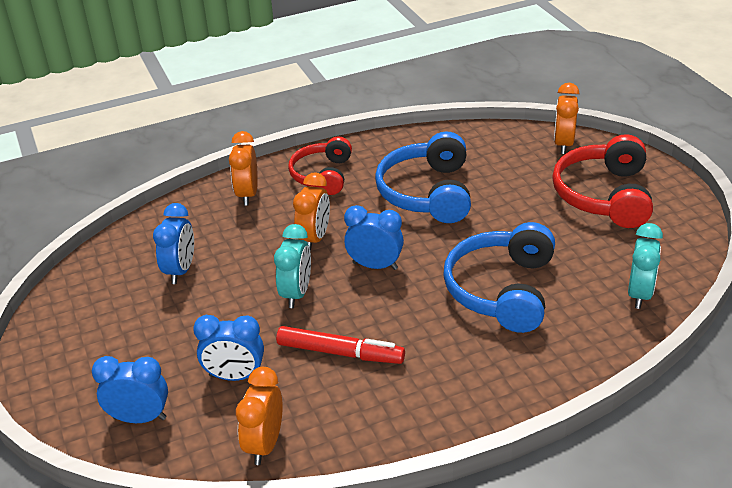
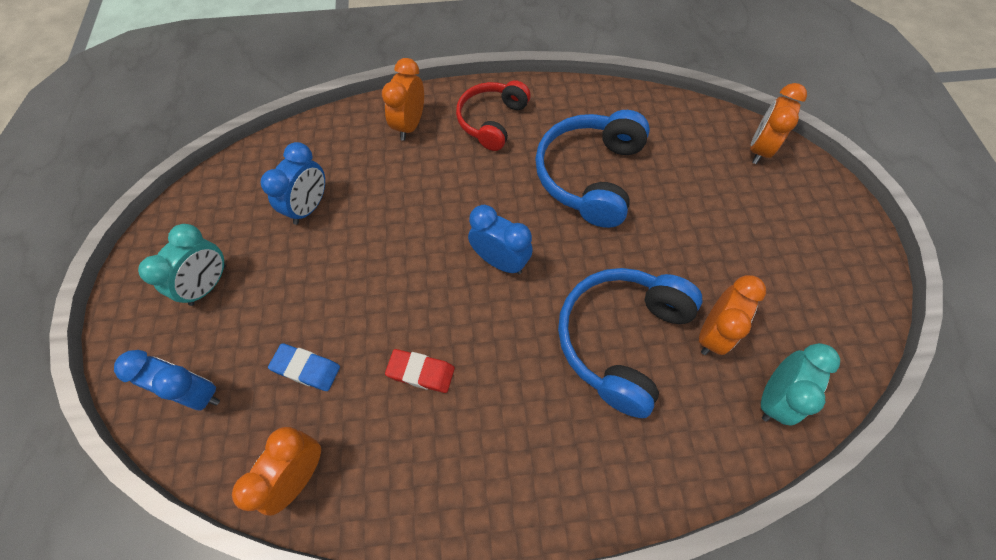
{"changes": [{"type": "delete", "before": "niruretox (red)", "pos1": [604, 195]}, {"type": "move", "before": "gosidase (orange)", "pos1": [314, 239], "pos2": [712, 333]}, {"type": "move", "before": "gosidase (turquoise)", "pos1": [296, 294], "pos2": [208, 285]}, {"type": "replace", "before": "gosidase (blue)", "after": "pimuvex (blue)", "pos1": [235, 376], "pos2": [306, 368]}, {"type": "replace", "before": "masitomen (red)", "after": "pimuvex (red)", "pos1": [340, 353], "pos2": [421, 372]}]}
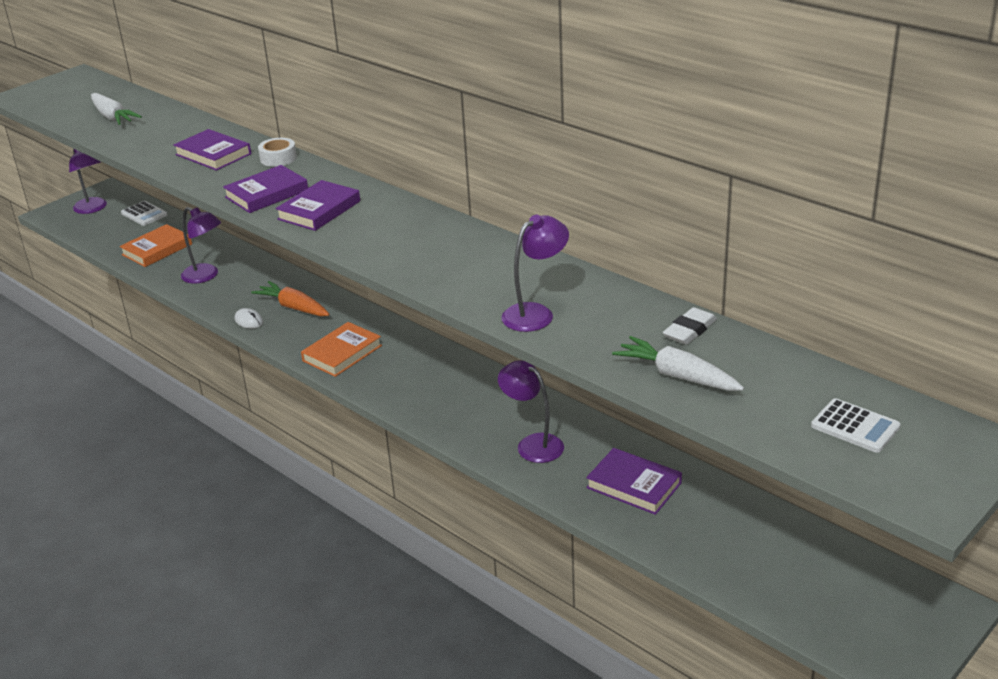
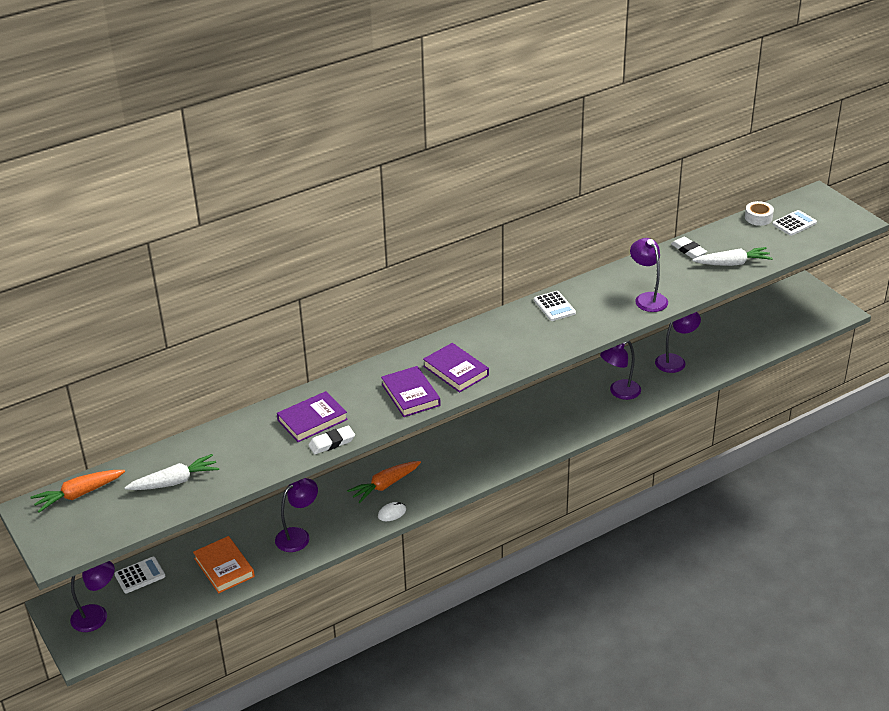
{"changes": [{"type": "move", "before": "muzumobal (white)", "pos1": [278, 158], "pos2": [758, 218]}, {"type": "delete", "before": "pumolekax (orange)", "pos1": [342, 353]}, {"type": "rotate", "before": "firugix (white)", "pos1": [677, 375], "pos2": [732, 263], "turn": -150}, {"type": "replace", "before": "pumolekax (purple)", "after": "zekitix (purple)", "pos1": [633, 485], "pos2": [675, 361]}, {"type": "insert", "after": "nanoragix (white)", "pos2": [554, 306]}, {"type": "insert", "after": "pimuvex (white)", "pos2": [332, 442]}, {"type": "insert", "after": "firugix (orange)", "pos2": [79, 494]}]}
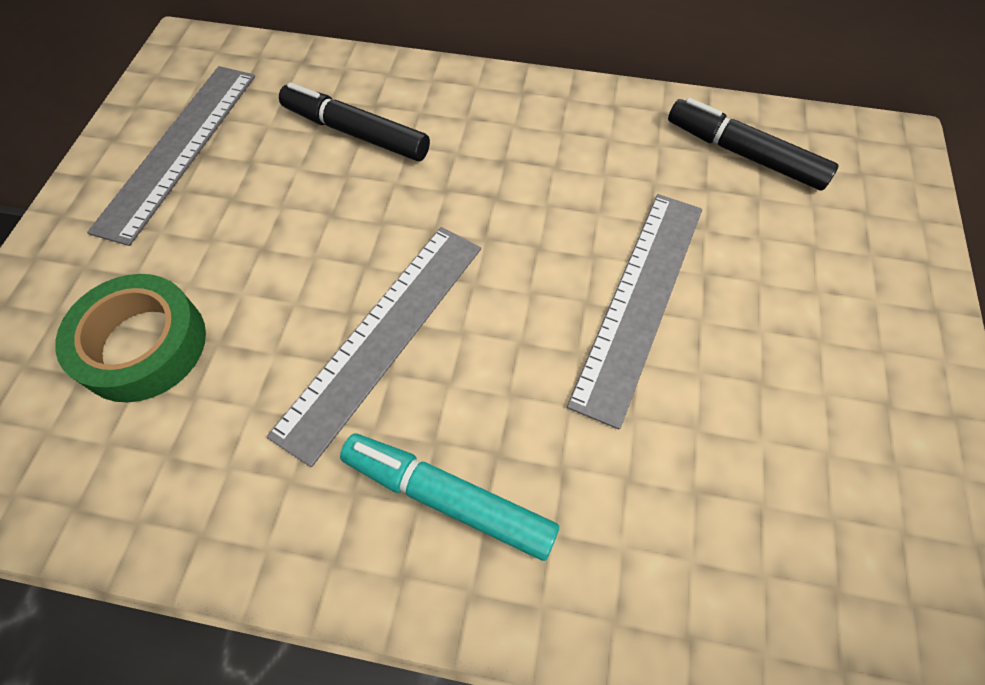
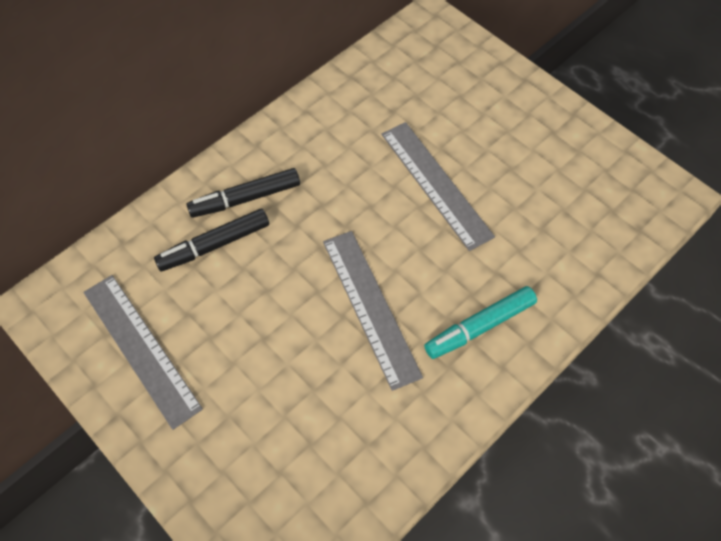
{"changes": [{"type": "move", "before": "masitomen (black)", "pos1": [744, 154], "pos2": [246, 198]}, {"type": "delete", "before": "muzumobal (green)", "pos1": [143, 345]}]}
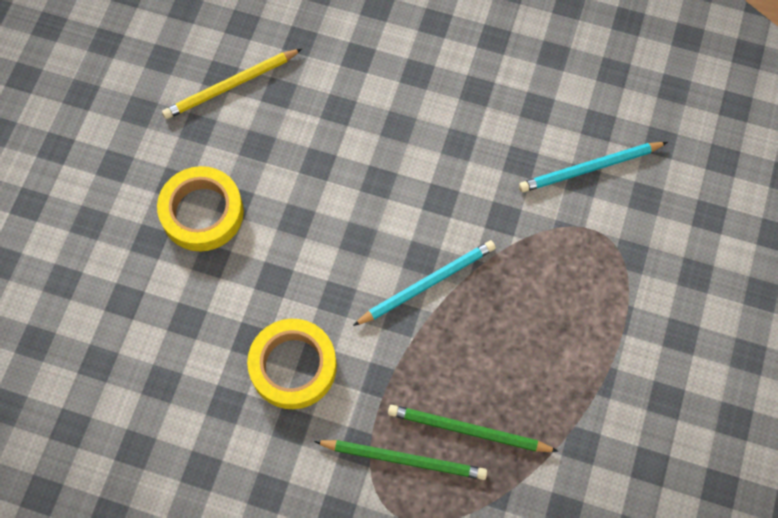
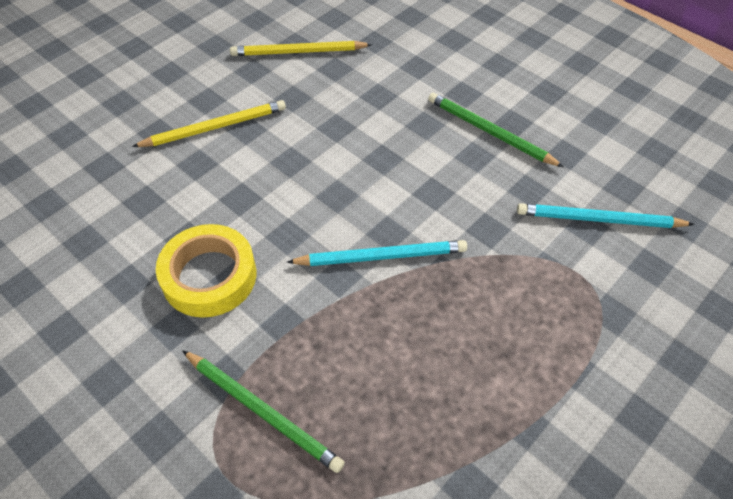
{"changes": [{"type": "replace", "before": "muzumobal (yellow)", "after": "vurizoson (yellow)", "pos1": [202, 213], "pos2": [214, 127]}, {"type": "move", "before": "vurizoson (green)", "pos1": [468, 430], "pos2": [490, 132]}]}
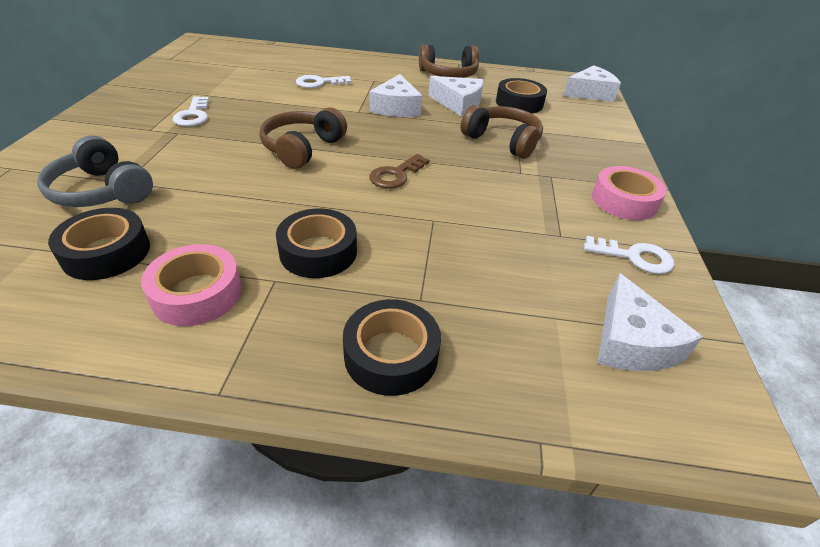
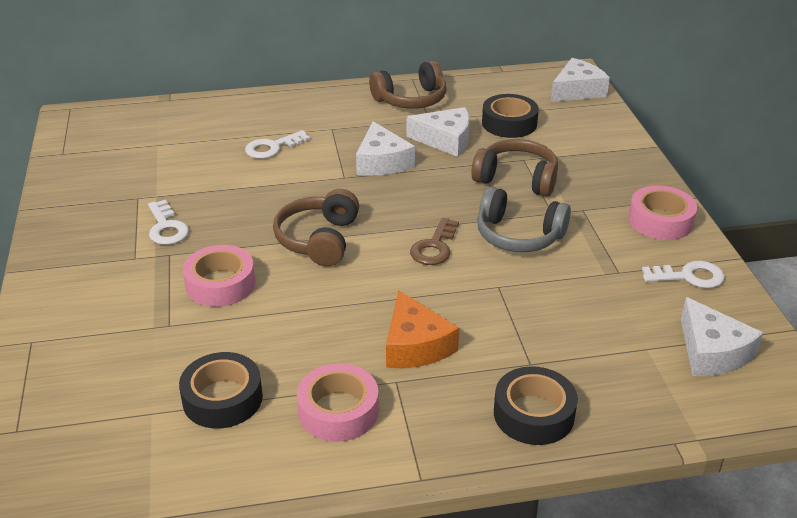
{"changes": [{"type": "move", "before": "niruretox (grey)", "pos1": [102, 191], "pos2": [518, 235]}, {"type": "replace", "before": "muzumobal (black)", "after": "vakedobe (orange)", "pos1": [318, 252], "pos2": [415, 345]}, {"type": "insert", "after": "muzumobal (pink)", "pos2": [220, 284]}]}
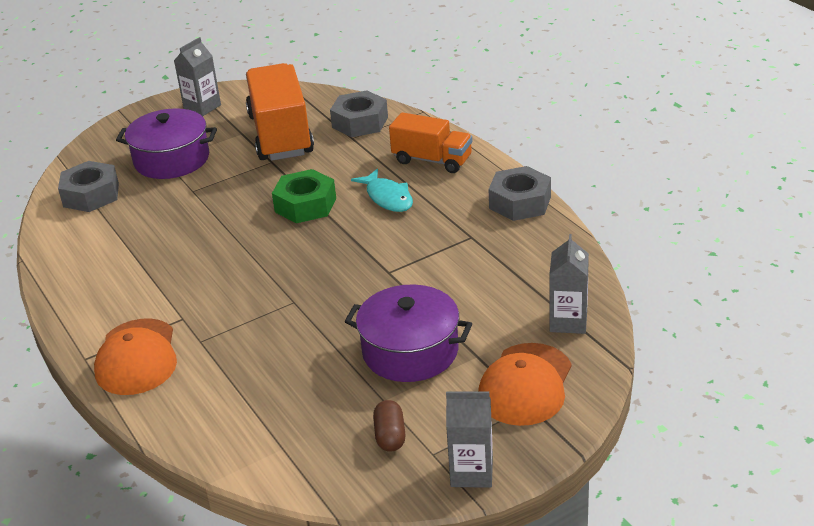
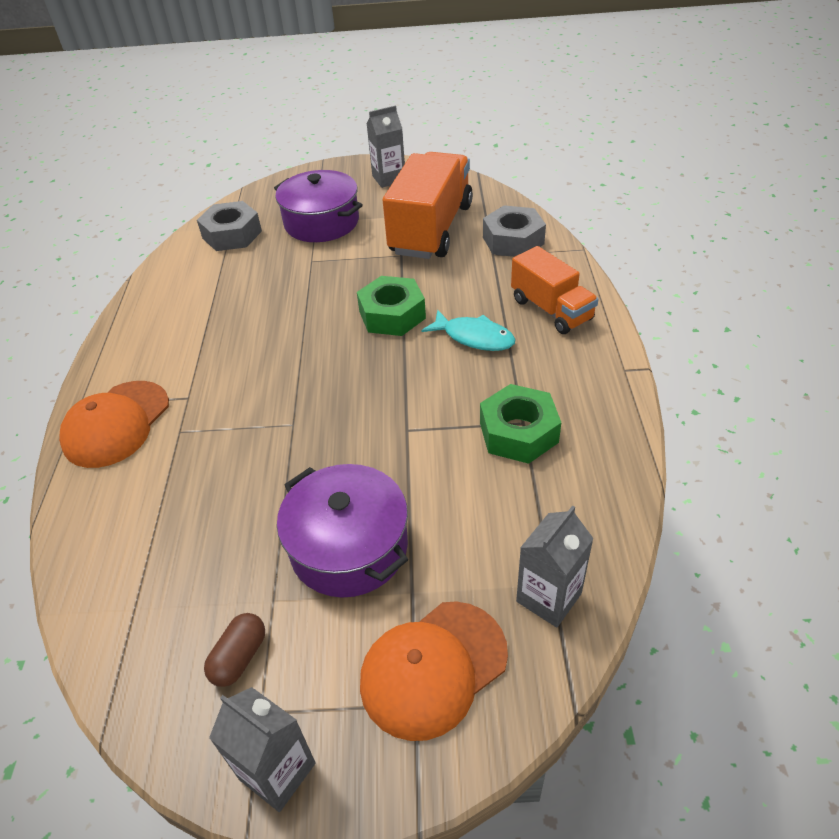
{"changes": [{"type": "delete", "before": "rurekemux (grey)", "pos1": [520, 202]}, {"type": "rotate", "before": "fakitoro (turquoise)", "pos1": [387, 197], "pos2": [474, 337], "turn": -60}, {"type": "insert", "after": "rurekemux (green)", "pos2": [518, 432]}]}
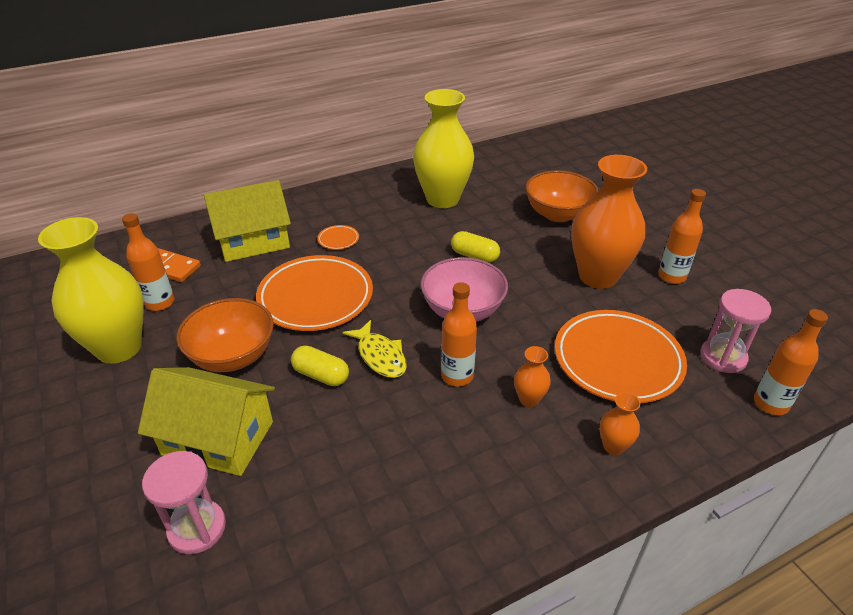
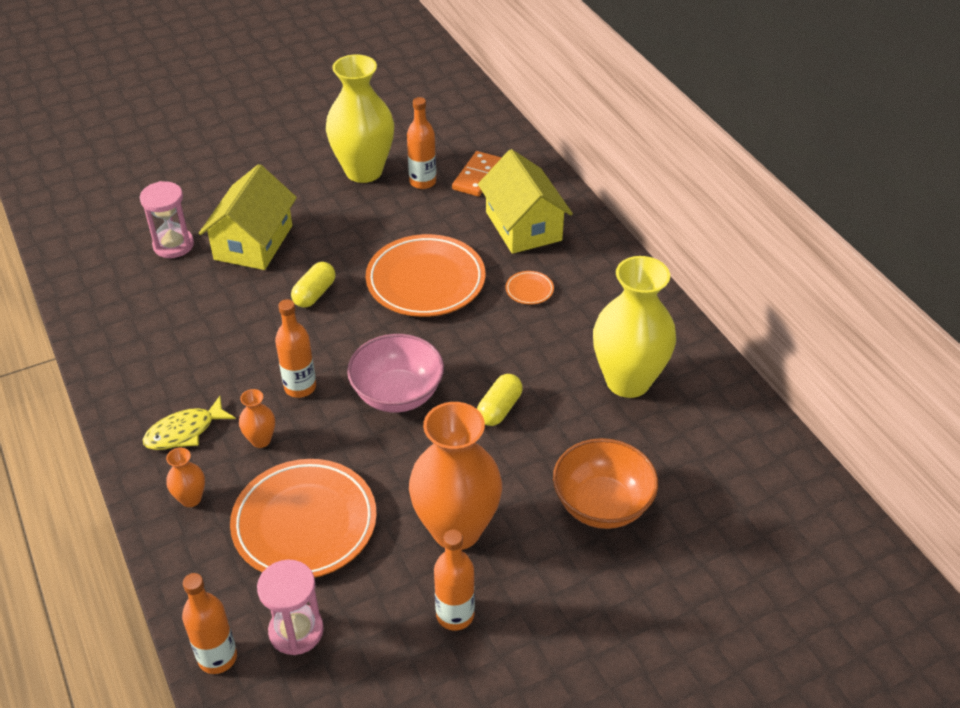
{"changes": [{"type": "delete", "before": "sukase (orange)", "pos1": [233, 356]}, {"type": "move", "before": "fakitoro (yellow)", "pos1": [380, 356], "pos2": [184, 432]}]}
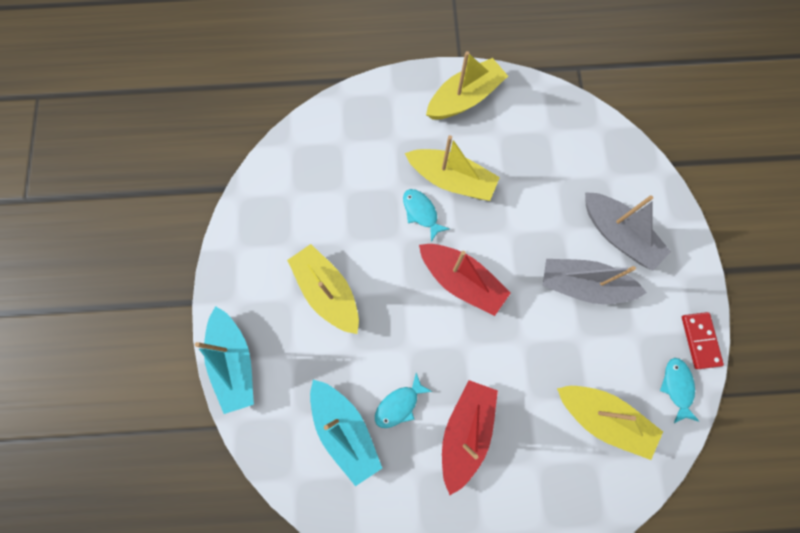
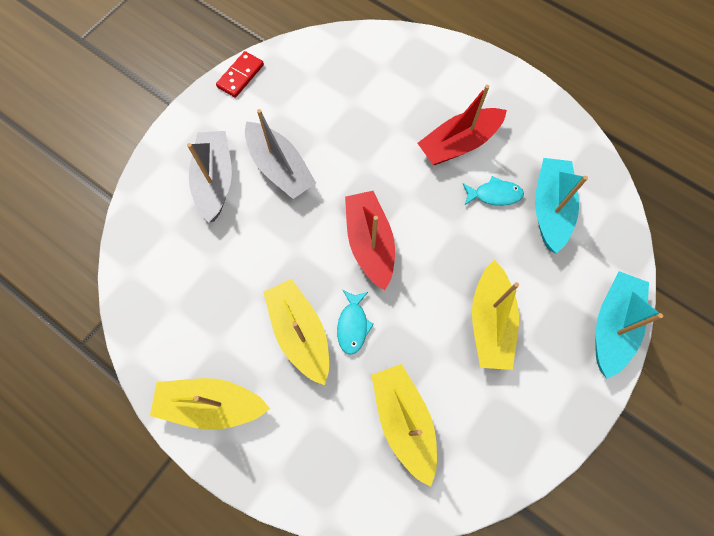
{"changes": [{"type": "delete", "before": "fakitoro (turquoise)", "pos1": [677, 387]}, {"type": "move", "before": "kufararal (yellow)", "pos1": [602, 417], "pos2": [404, 421]}]}
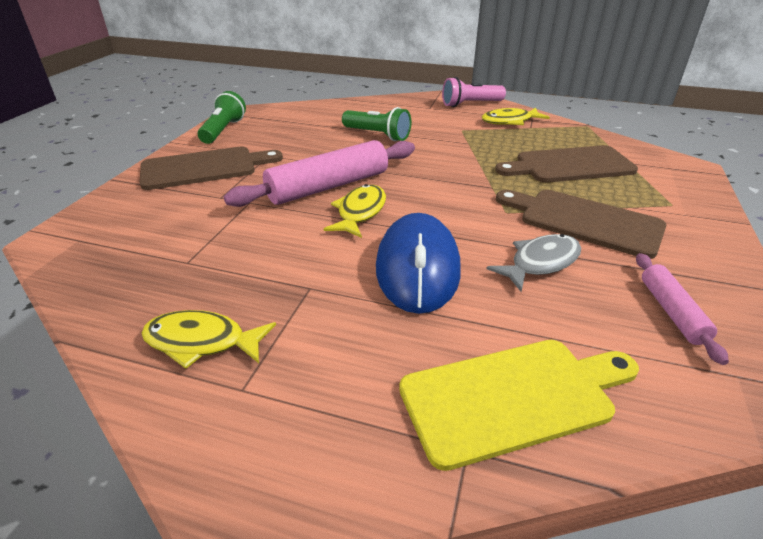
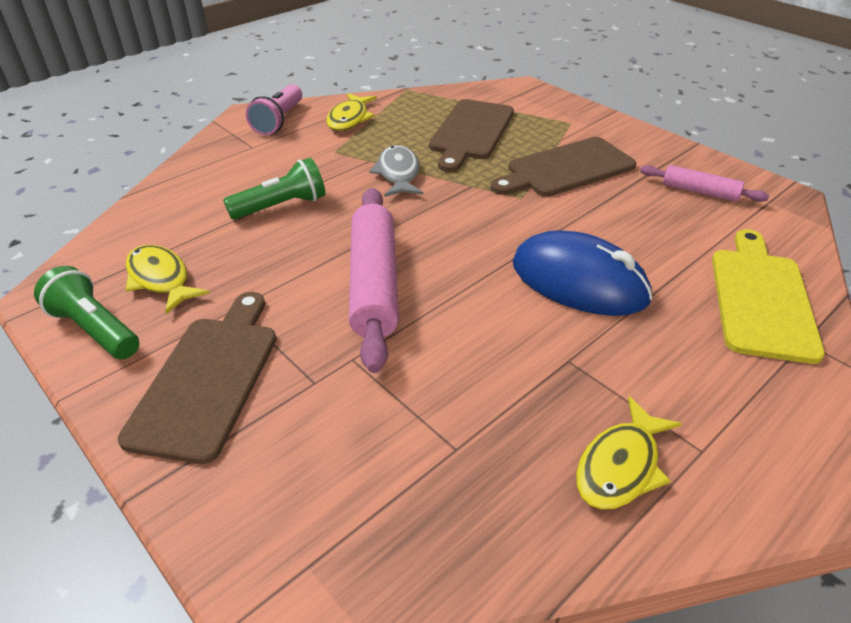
{"changes": [{"type": "move", "before": "fakitoro (yellow)", "pos1": [360, 212], "pos2": [160, 279]}, {"type": "move", "before": "fakitoro (grey)", "pos1": [540, 263], "pos2": [398, 173]}]}
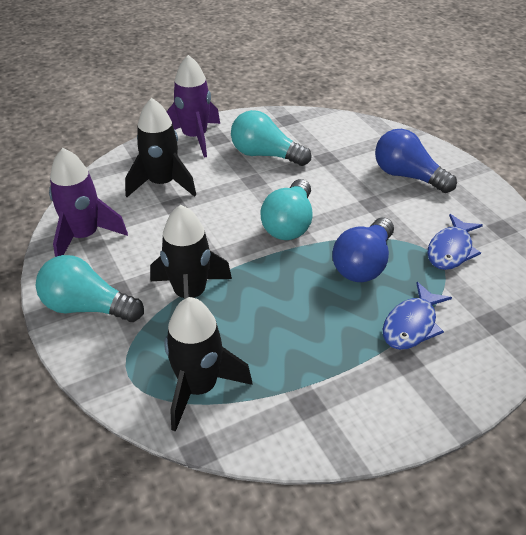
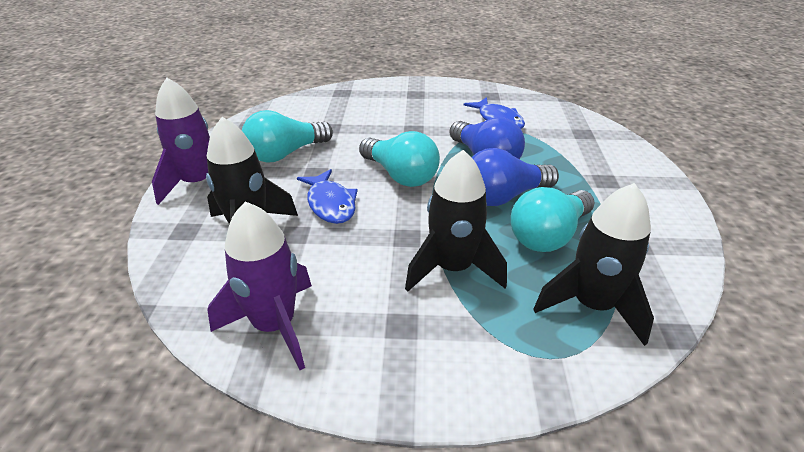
{"changes": [{"type": "move", "before": "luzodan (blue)", "pos1": [408, 176], "pos2": [504, 196]}, {"type": "move", "before": "luzodan (turquoise)", "pos1": [87, 307], "pos2": [548, 235]}, {"type": "move", "before": "fakitoro (blue)", "pos1": [412, 325], "pos2": [330, 204]}]}
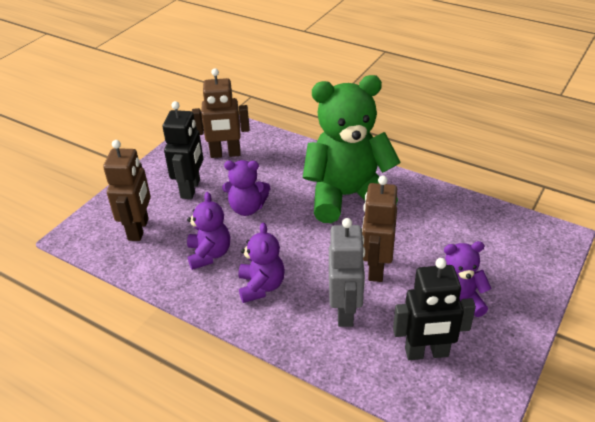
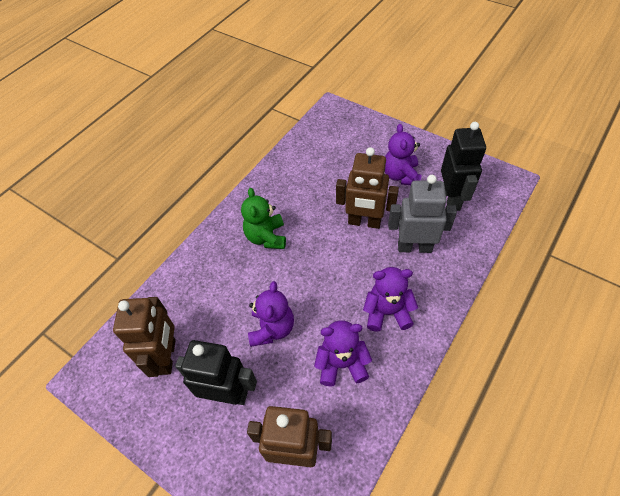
{"changes": [{"type": "resize", "before": "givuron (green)", "pos1": [347, 196], "pos2": [266, 237], "scale": 0.5}]}
